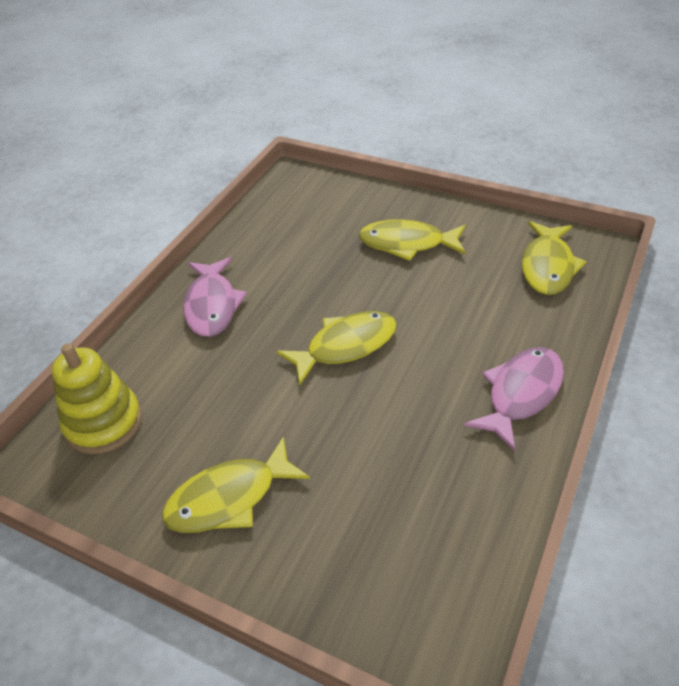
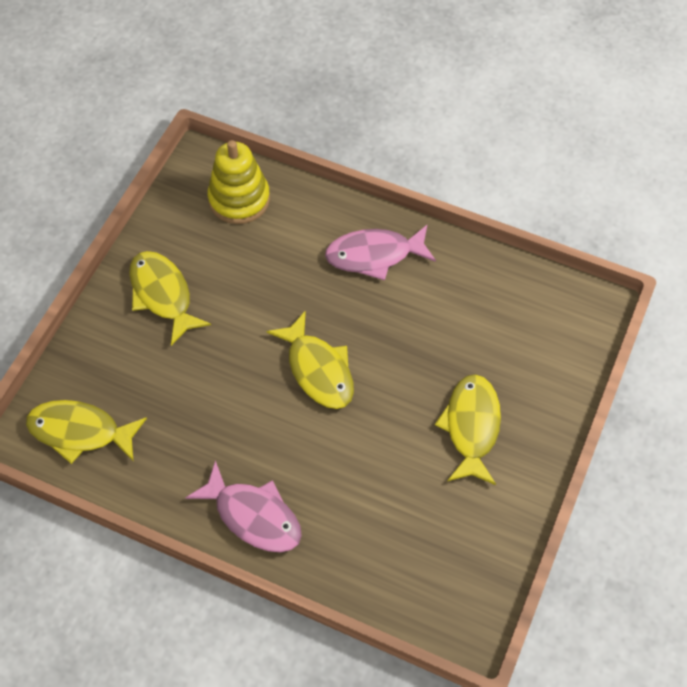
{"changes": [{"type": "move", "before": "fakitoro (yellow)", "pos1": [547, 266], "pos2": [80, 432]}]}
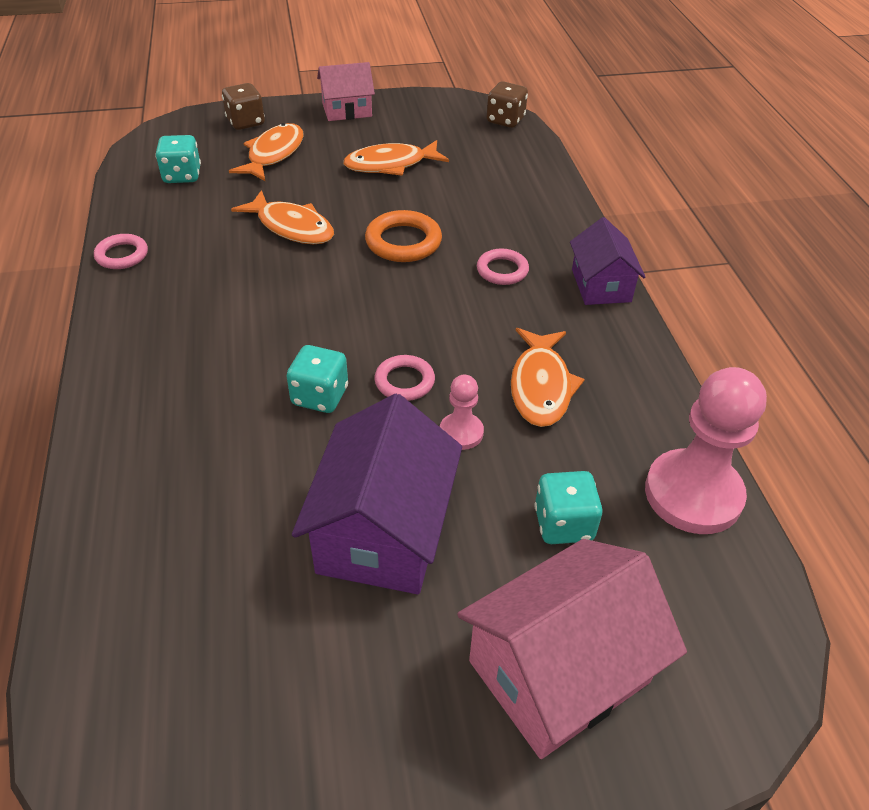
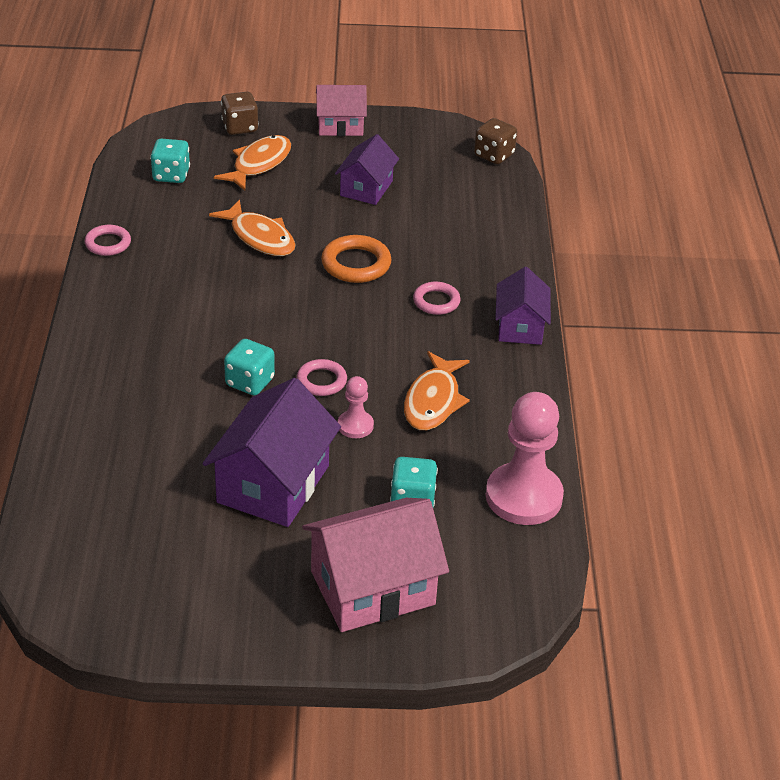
{"changes": [{"type": "replace", "before": "fakitoro (orange)", "after": "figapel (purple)", "pos1": [390, 165], "pos2": [366, 188]}]}
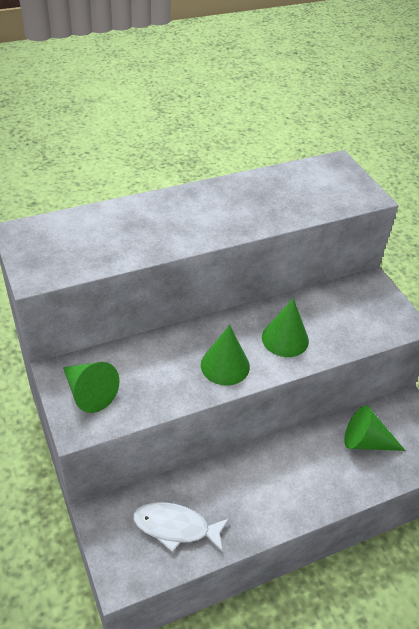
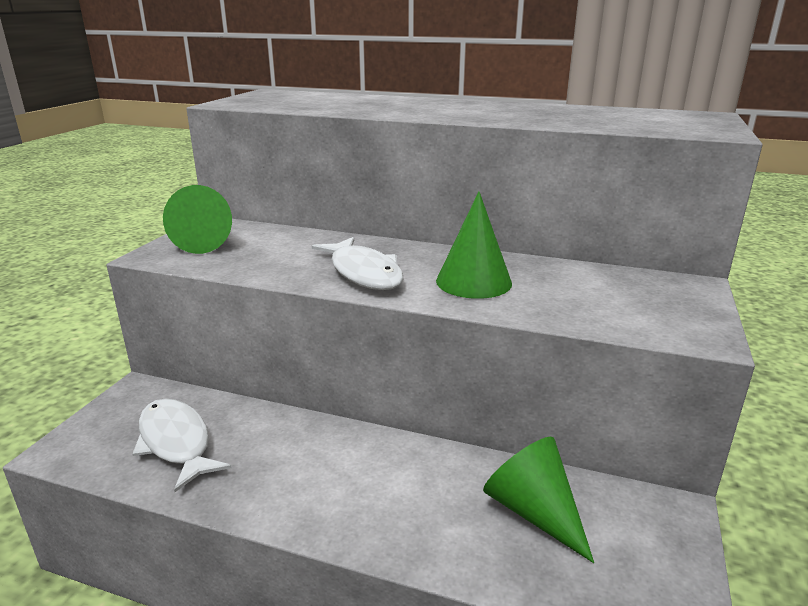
{"changes": [{"type": "replace", "before": "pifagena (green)", "after": "fakitoro (white)", "pos1": [225, 365], "pos2": [363, 273]}]}
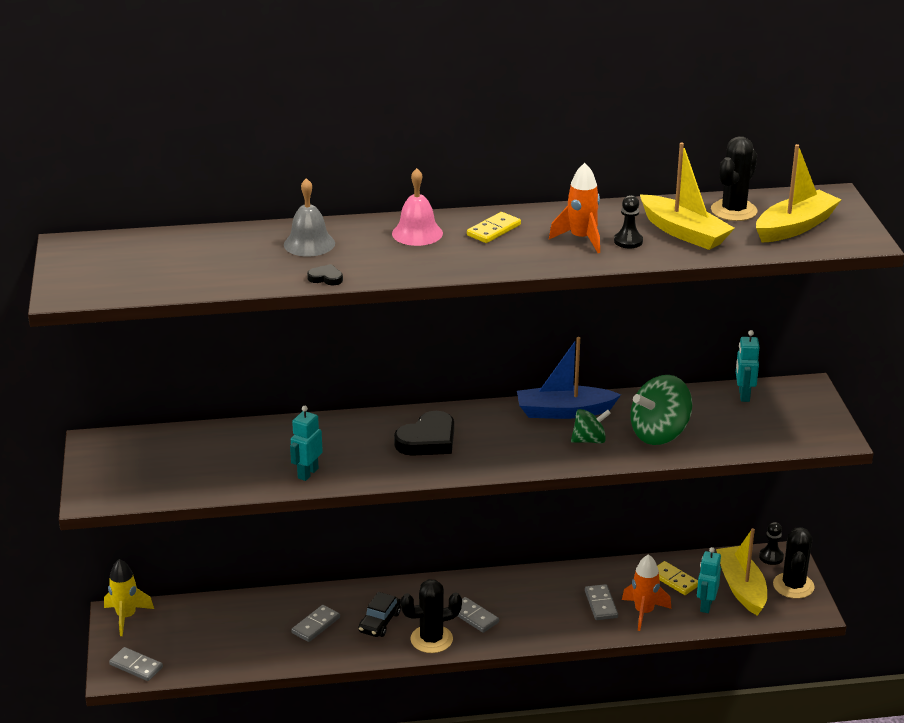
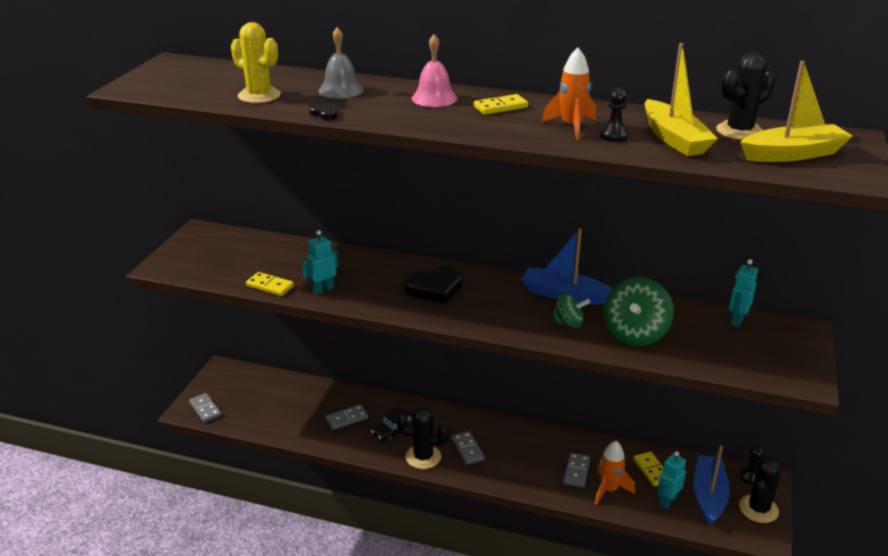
{"changes": [{"type": "rotate", "before": "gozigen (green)", "pos1": [659, 434], "pos2": [635, 334], "turn": -60}, {"type": "recolor", "before": "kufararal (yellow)", "after": "kufararal (blue)", "pos1": [741, 588], "pos2": [708, 495]}, {"type": "delete", "before": "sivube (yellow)", "pos1": [126, 617]}, {"type": "insert", "after": "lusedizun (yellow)", "pos2": [259, 96]}, {"type": "insert", "after": "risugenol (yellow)", "pos2": [270, 286]}]}
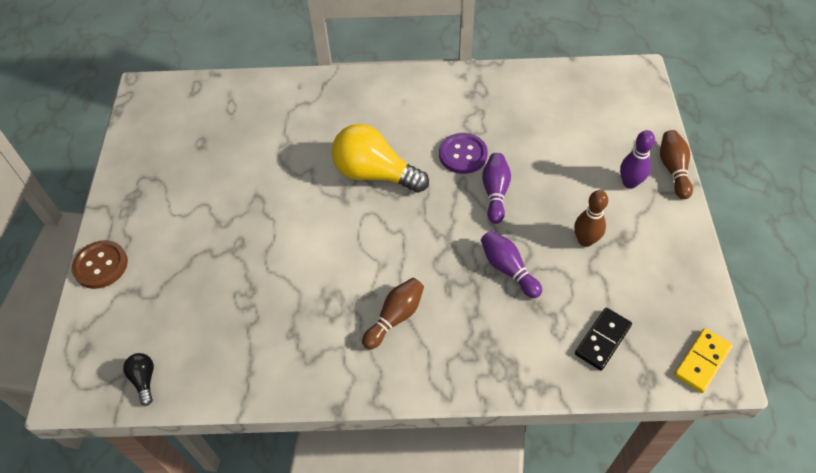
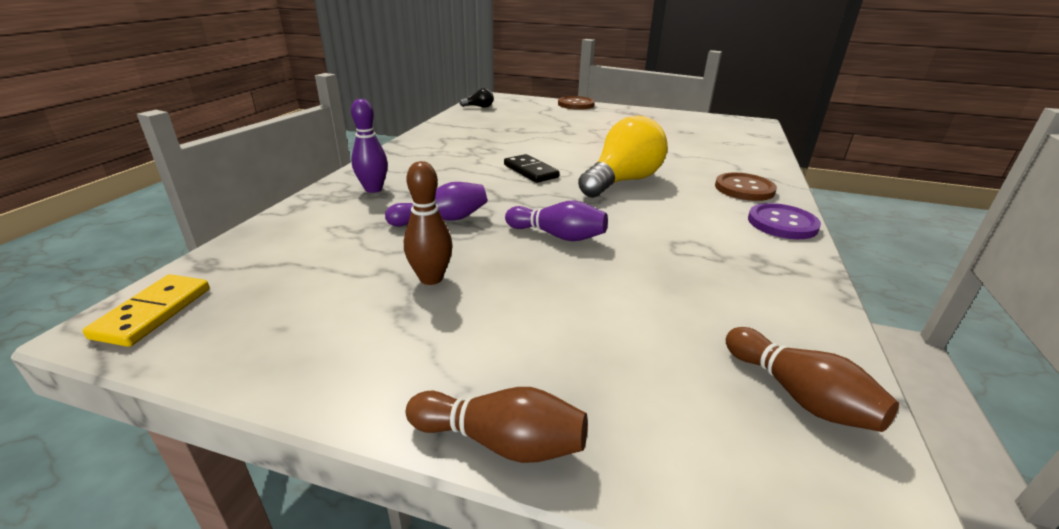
{"changes": [{"type": "move", "before": "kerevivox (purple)", "pos1": [629, 183], "pos2": [373, 189]}, {"type": "move", "before": "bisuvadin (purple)", "pos1": [463, 154], "pos2": [782, 223]}, {"type": "move", "before": "kerevivox (brown)", "pos1": [395, 317], "pos2": [799, 395]}, {"type": "move", "before": "risugenol (black)", "pos1": [602, 340], "pos2": [531, 171]}, {"type": "rotate", "before": "risugenol (yellow)", "pos1": [702, 361], "pos2": [153, 312], "turn": 45}, {"type": "insert", "after": "bisuvadin (brown)", "pos2": [744, 189]}]}
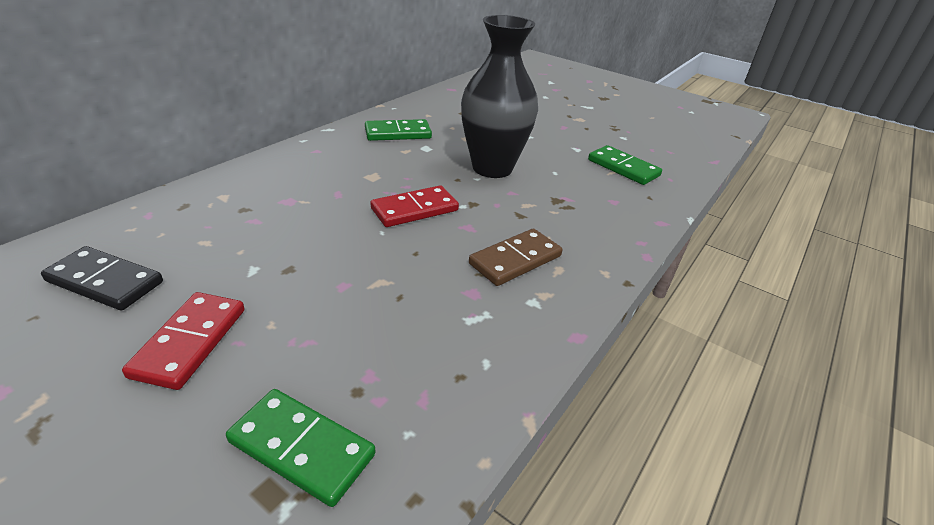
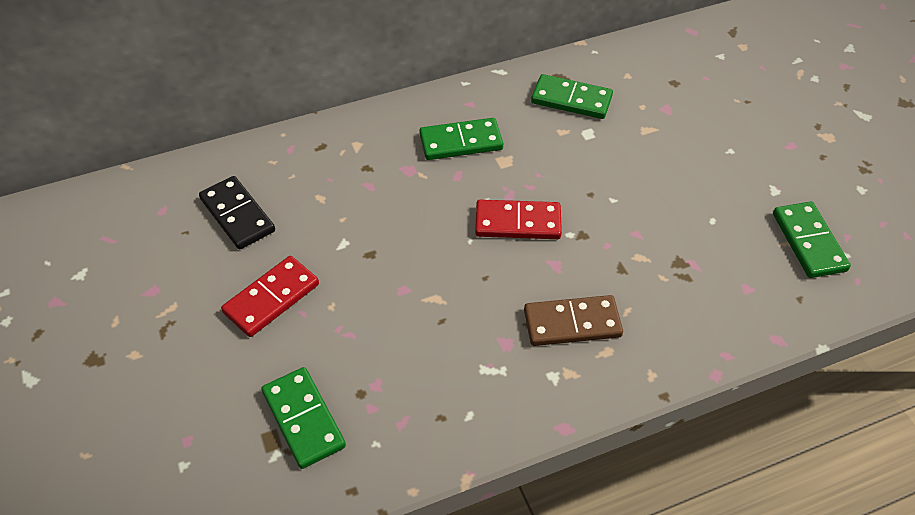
{"changes": [{"type": "delete", "before": "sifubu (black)", "pos1": [492, 168]}, {"type": "insert", "after": "risugenol (green)", "pos2": [461, 142]}]}
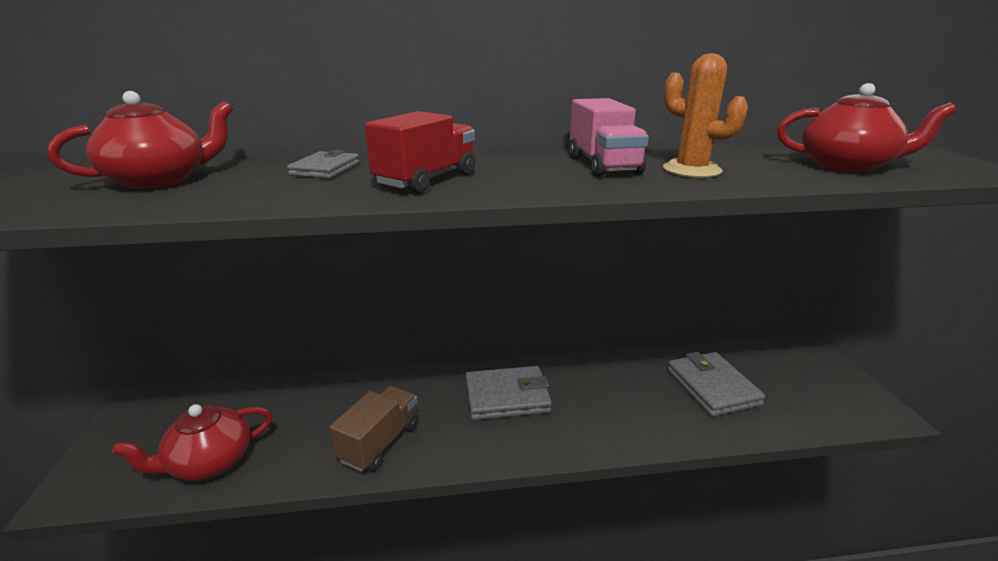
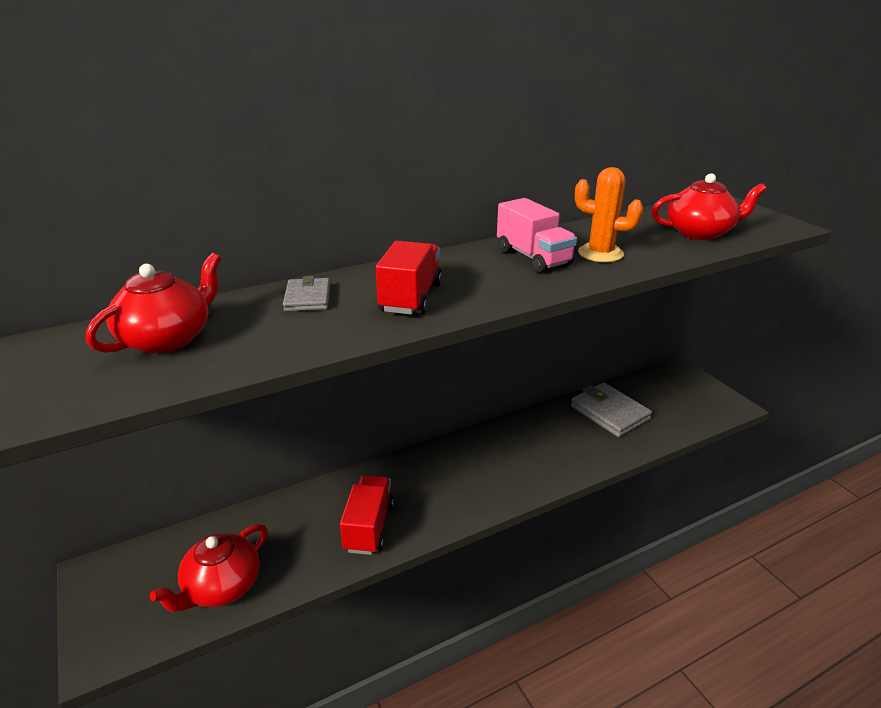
{"changes": [{"type": "delete", "before": "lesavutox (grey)", "pos1": [507, 397]}, {"type": "recolor", "before": "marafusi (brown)", "after": "marafusi (red)", "pos1": [380, 443], "pos2": [369, 527]}]}
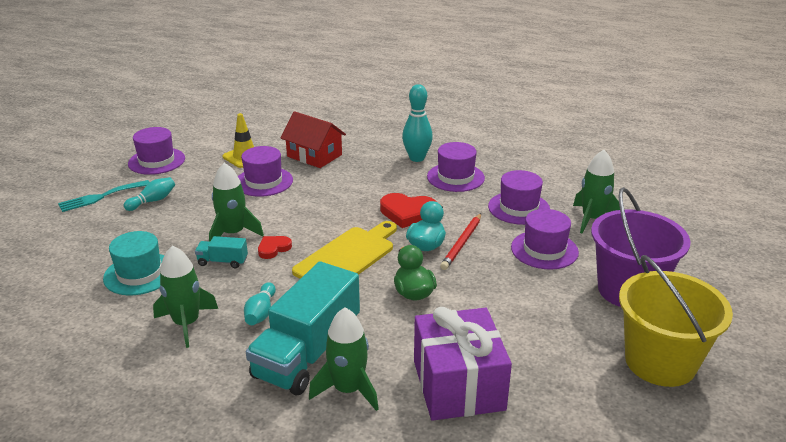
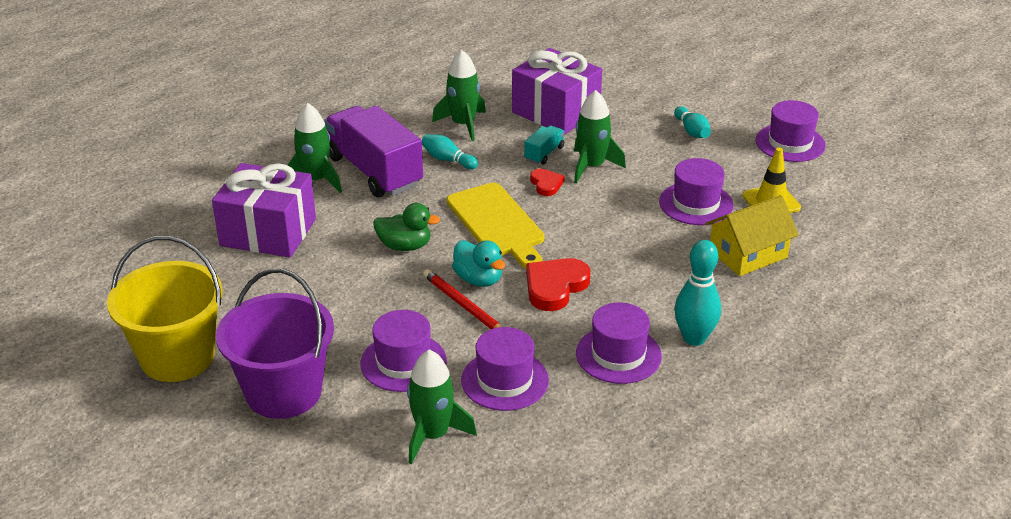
{"changes": [{"type": "recolor", "before": "figapel (red)", "after": "figapel (yellow)", "pos1": [314, 155], "pos2": [748, 254]}, {"type": "delete", "before": "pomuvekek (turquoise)", "pos1": [100, 197]}, {"type": "replace", "before": "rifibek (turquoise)", "after": "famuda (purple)", "pos1": [139, 274], "pos2": [556, 112]}, {"type": "recolor", "before": "marafusi (turquoise)", "after": "marafusi (purple)", "pos1": [307, 353], "pos2": [374, 171]}]}
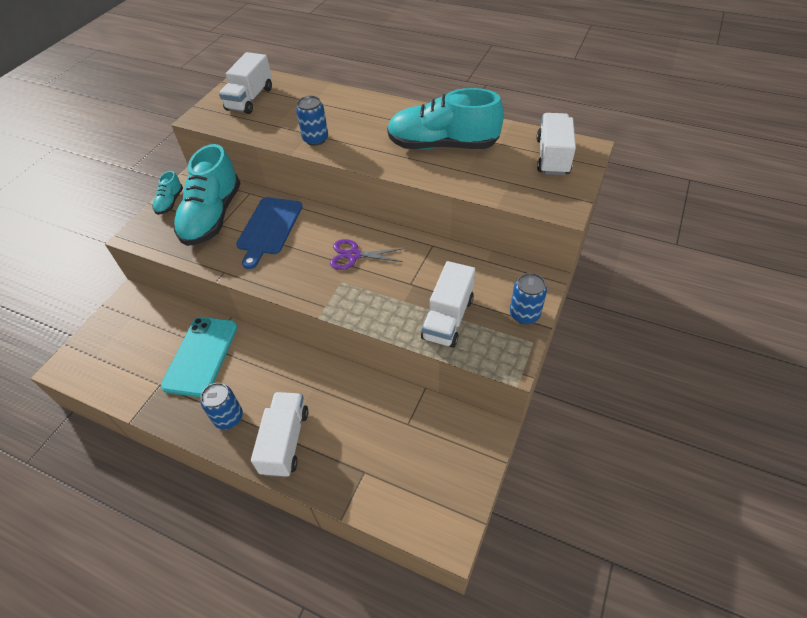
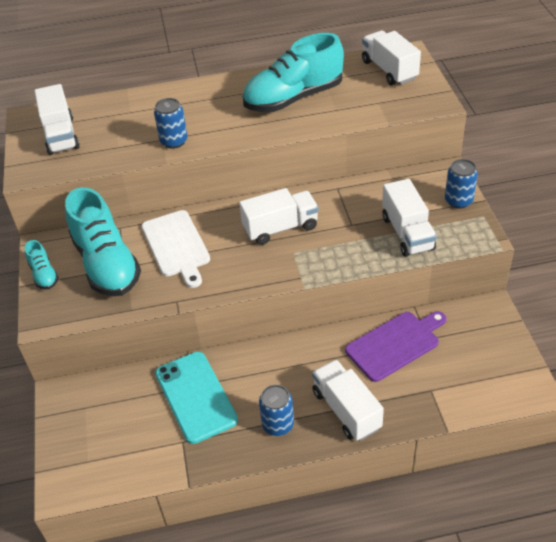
{"changes": [{"type": "recolor", "before": "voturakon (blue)", "after": "voturakon (white)", "pos1": [269, 228], "pos2": [176, 246]}, {"type": "replace", "before": "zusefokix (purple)", "after": "marafusi (white)", "pos1": [354, 255], "pos2": [280, 228]}, {"type": "insert", "after": "voturakon (purple)", "pos2": [395, 344]}]}
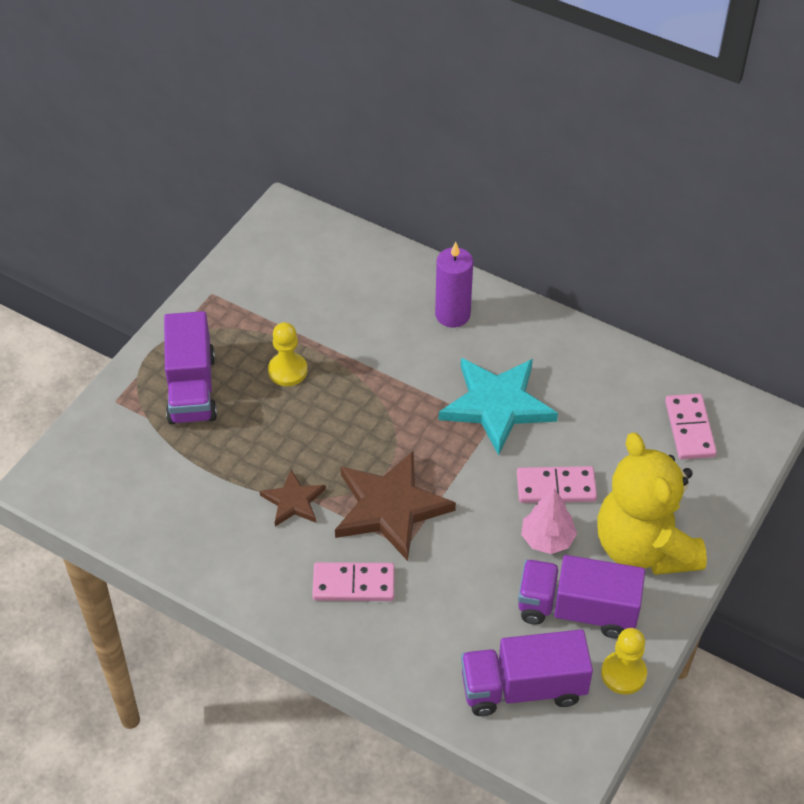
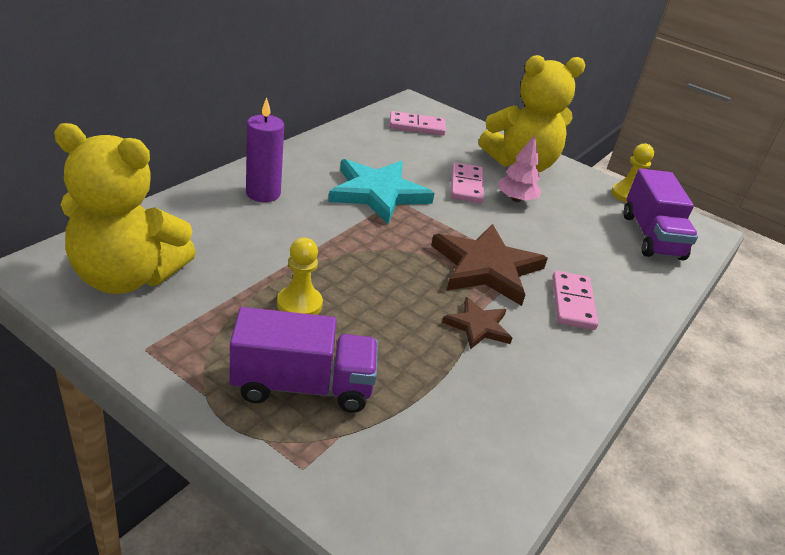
{"changes": [{"type": "delete", "before": "marafusi (purple)", "pos1": [577, 610]}, {"type": "insert", "after": "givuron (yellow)", "pos2": [127, 276]}]}
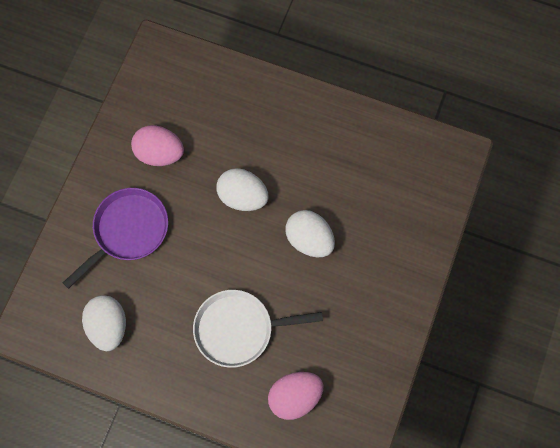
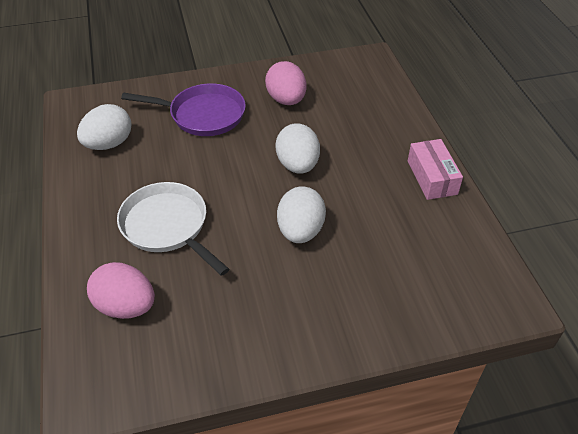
{"changes": [{"type": "insert", "after": "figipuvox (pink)", "pos2": [432, 177]}]}
